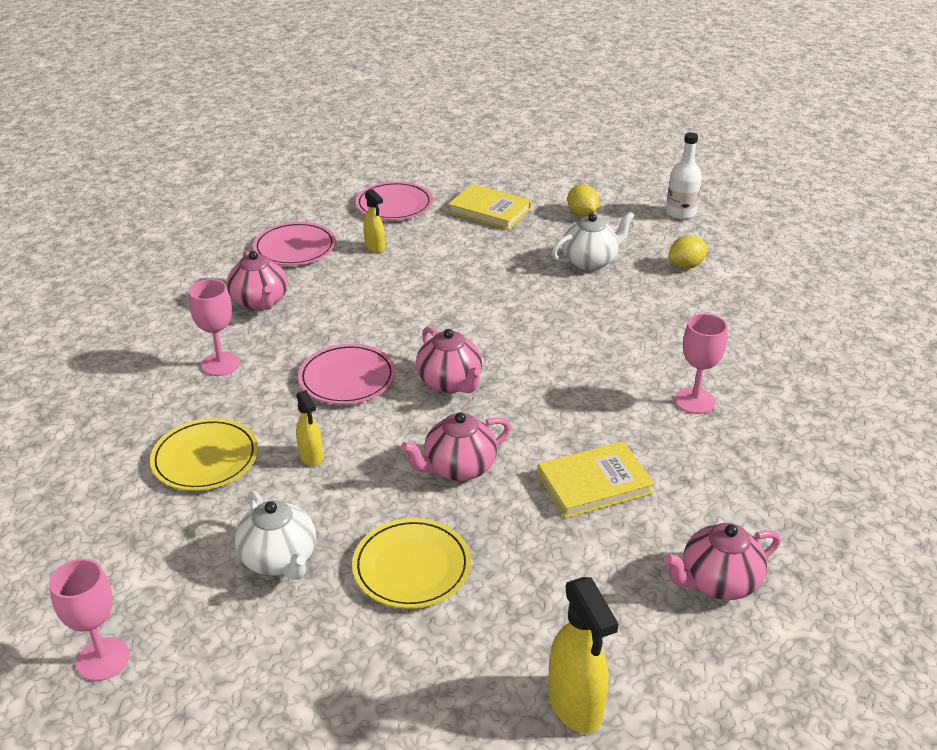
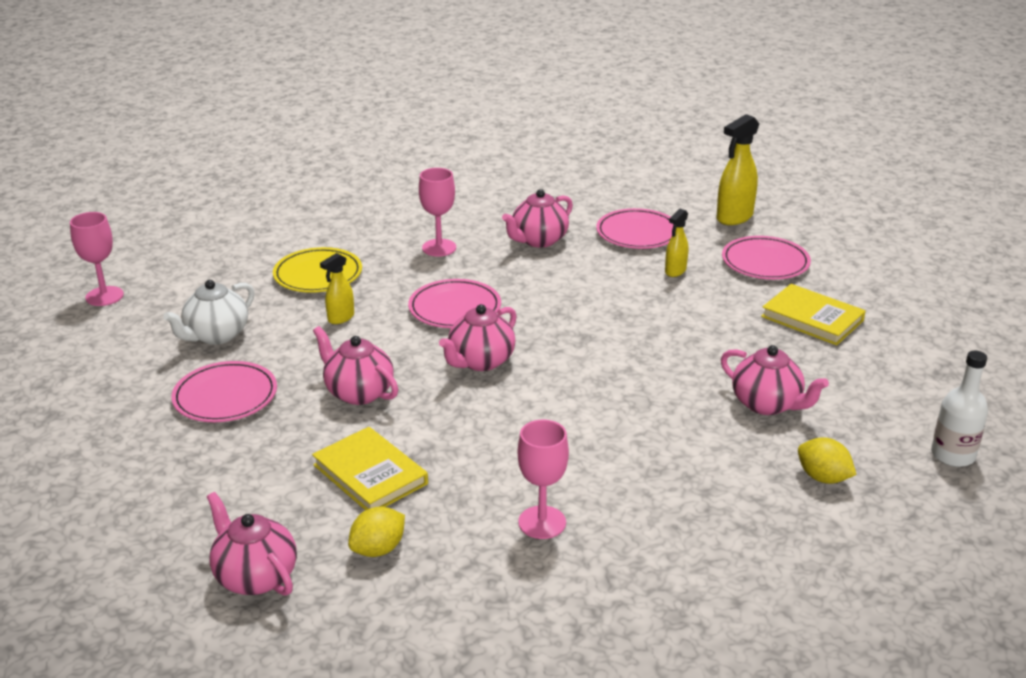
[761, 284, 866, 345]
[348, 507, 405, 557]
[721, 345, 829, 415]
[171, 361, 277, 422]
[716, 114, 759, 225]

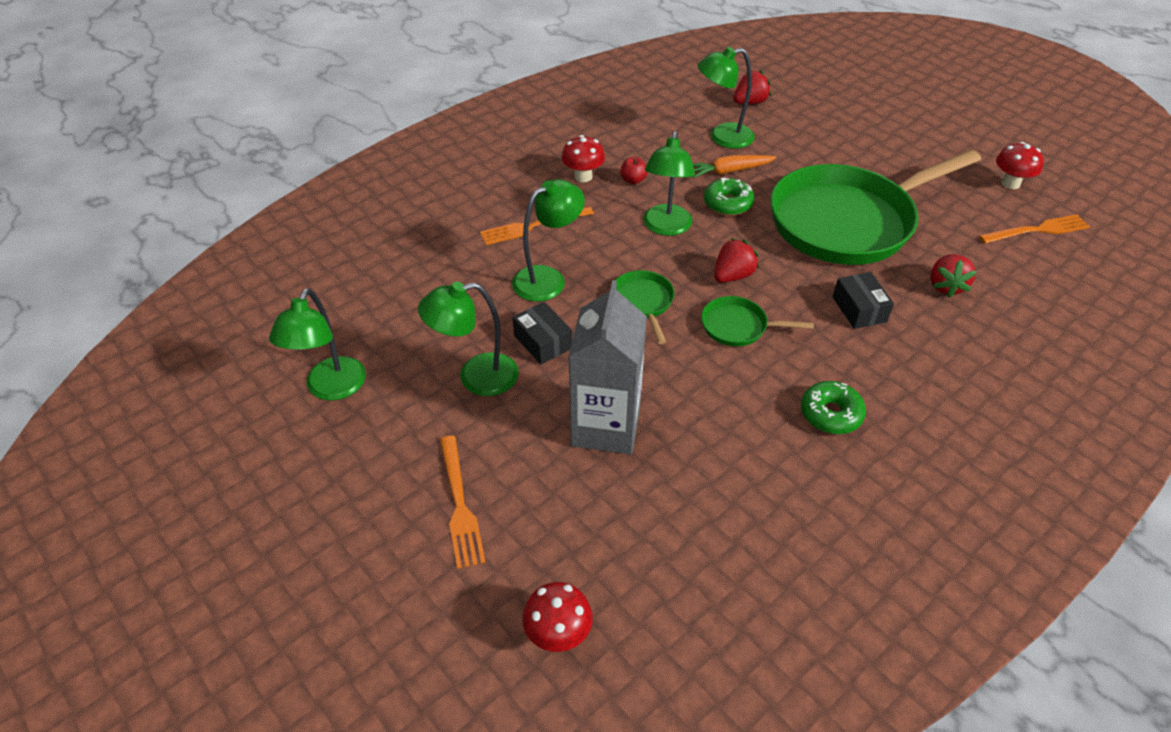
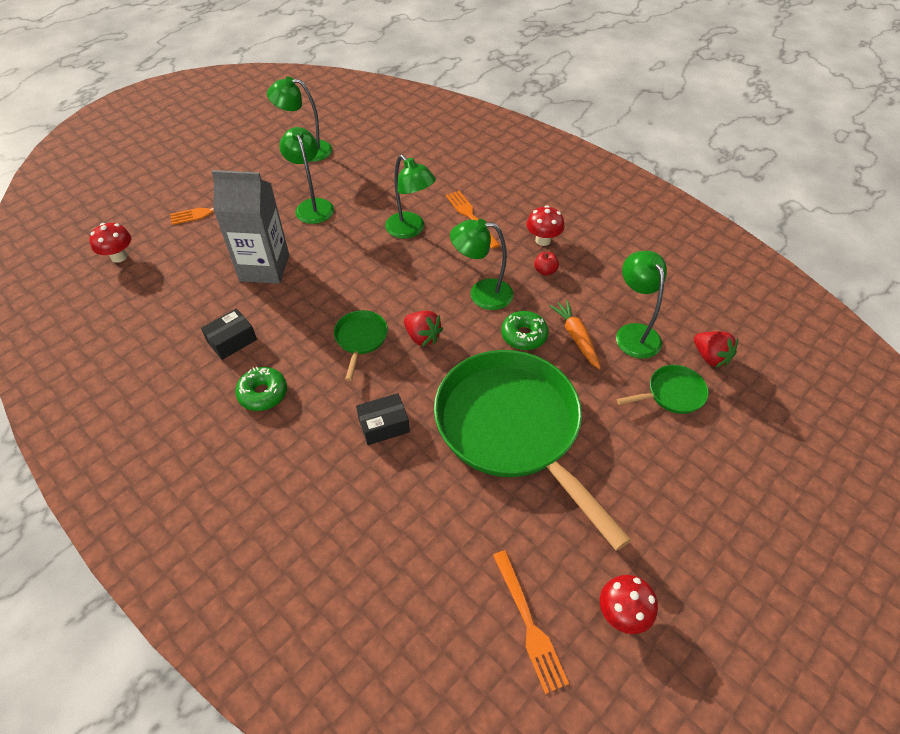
[930, 254, 977, 298] (first image)
[617, 365, 709, 414]
[201, 309, 257, 360]

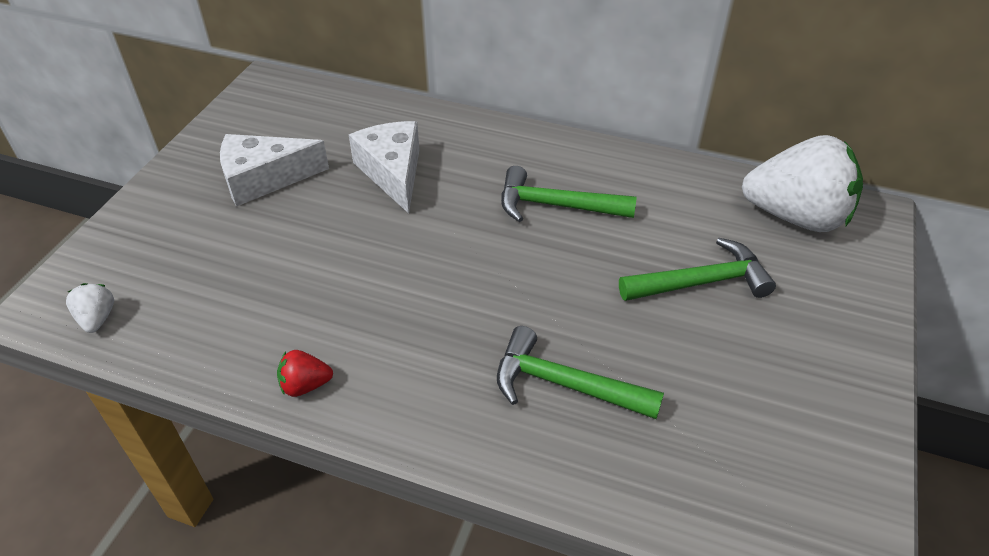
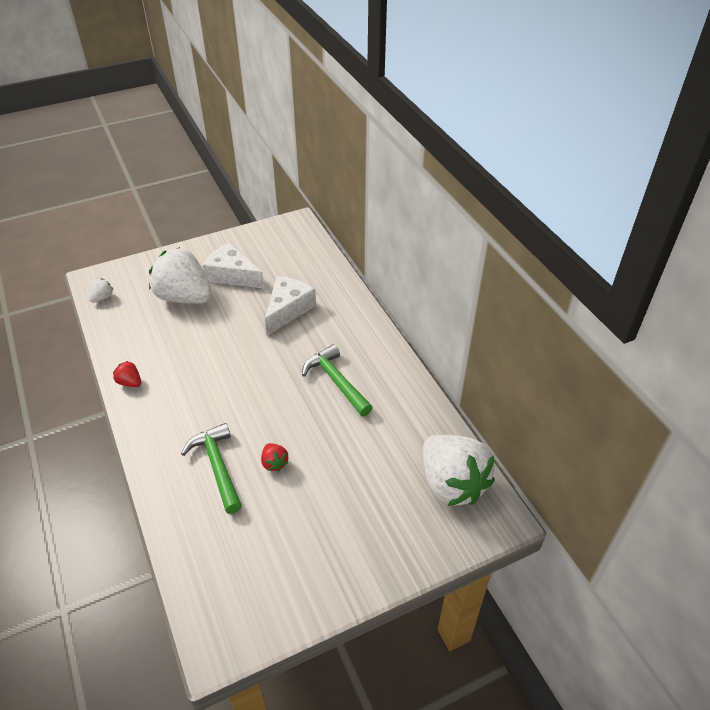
[619, 238, 776, 301] (first image)
[149, 247, 212, 304]
[261, 443, 289, 471]

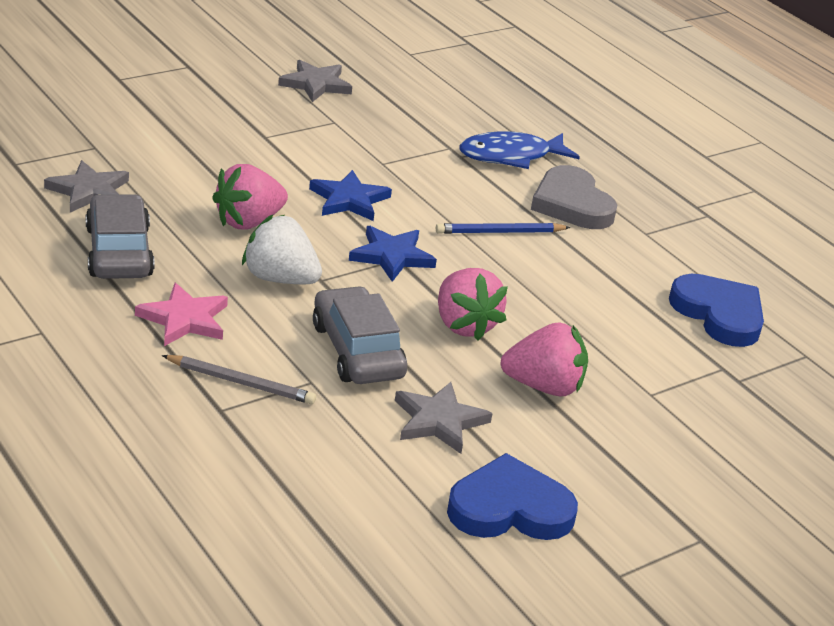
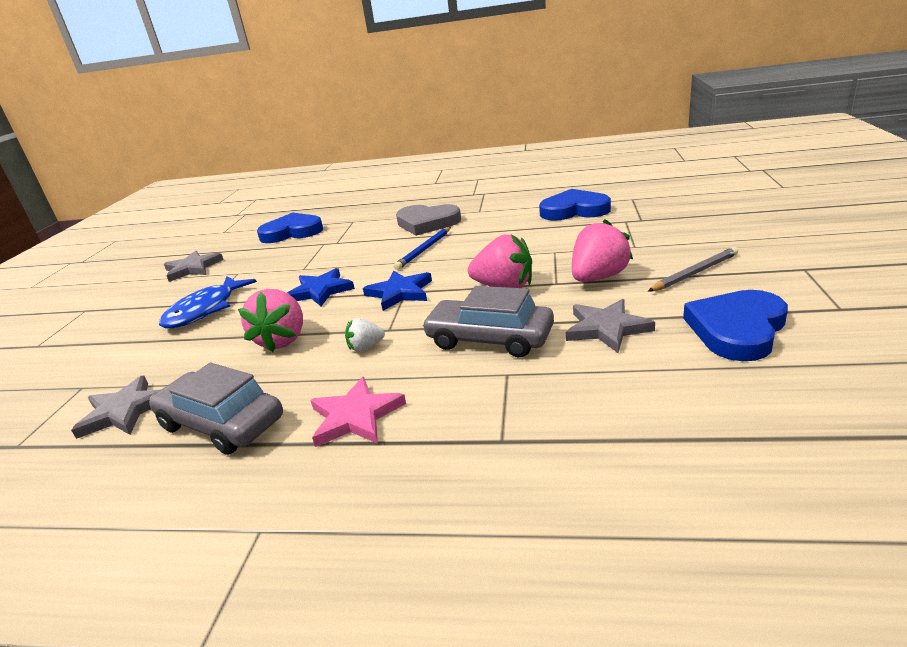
[159, 276, 257, 329]
[345, 318, 385, 351]
[648, 247, 738, 291]
[257, 213, 323, 243]

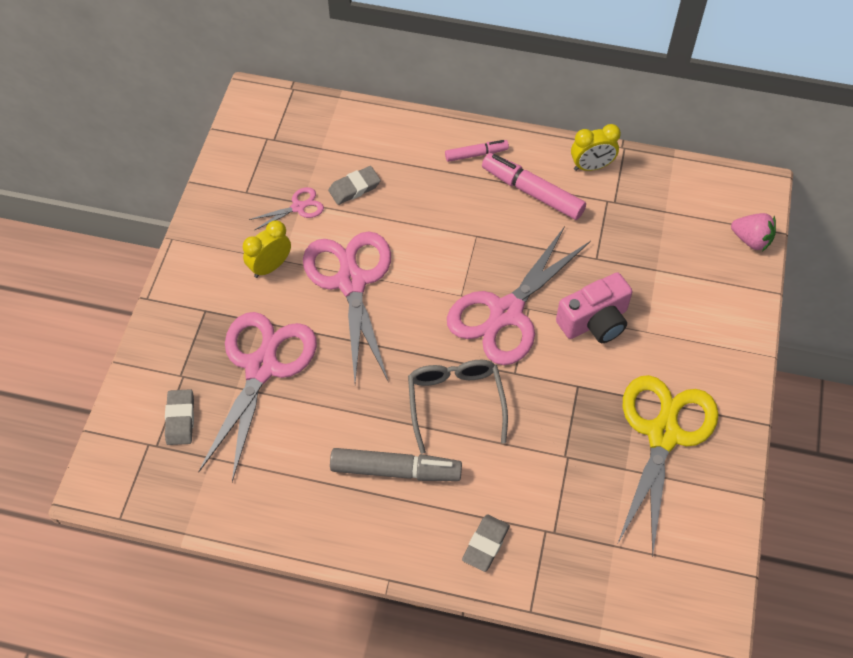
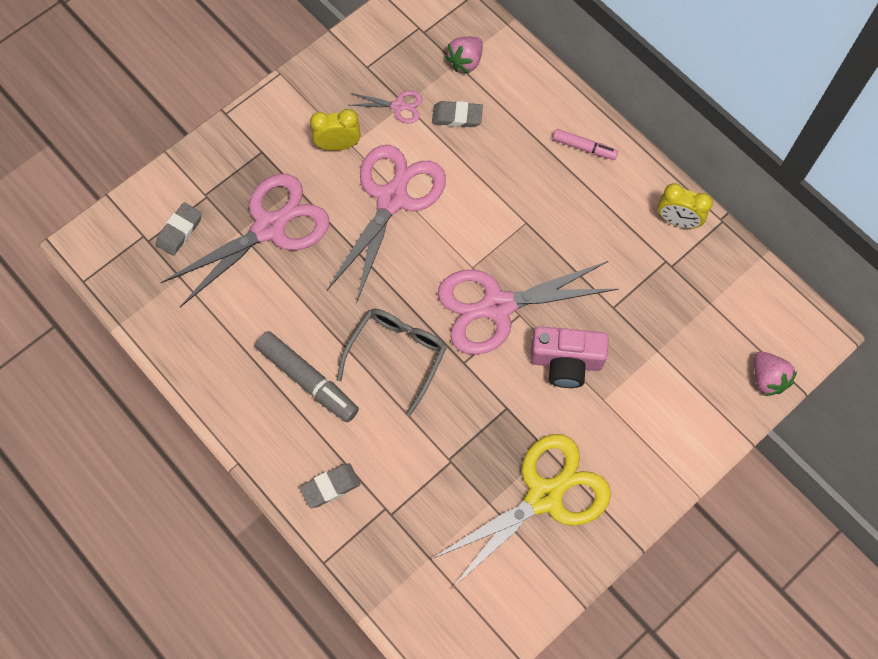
[482, 153, 586, 220] (first image)
[445, 37, 483, 74]

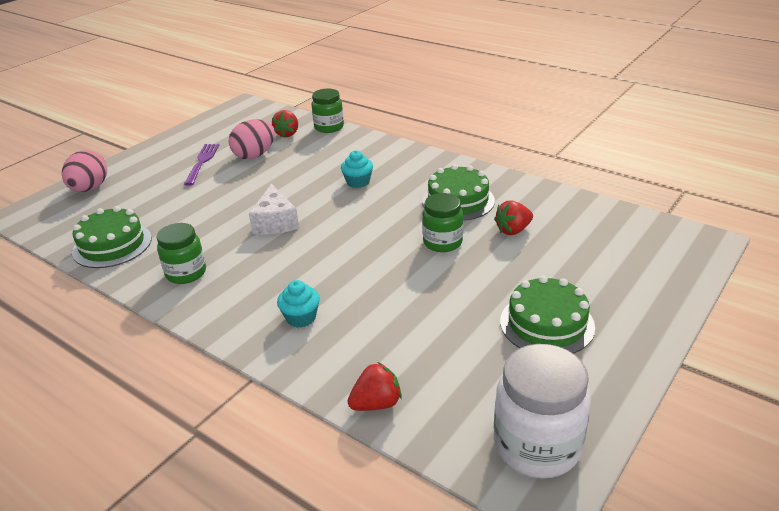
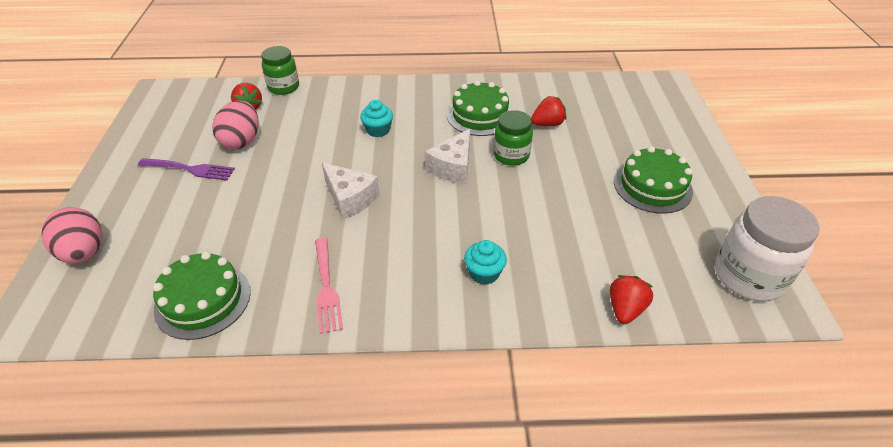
[138, 158, 235, 181]
[531, 96, 566, 126]
[315, 238, 343, 334]
[425, 129, 470, 184]

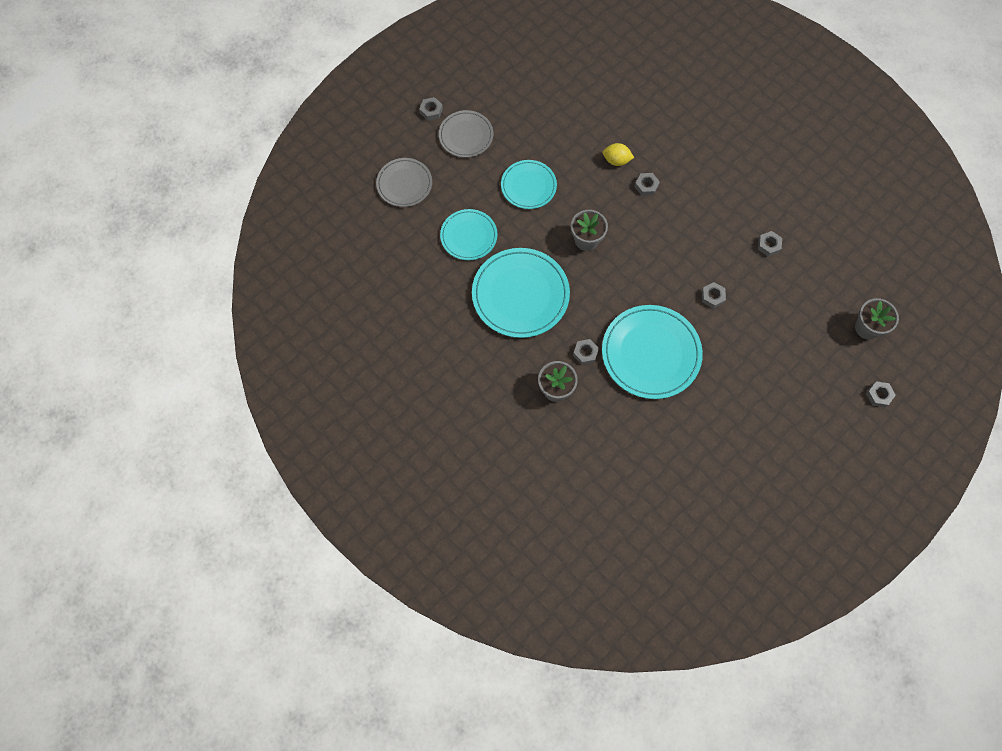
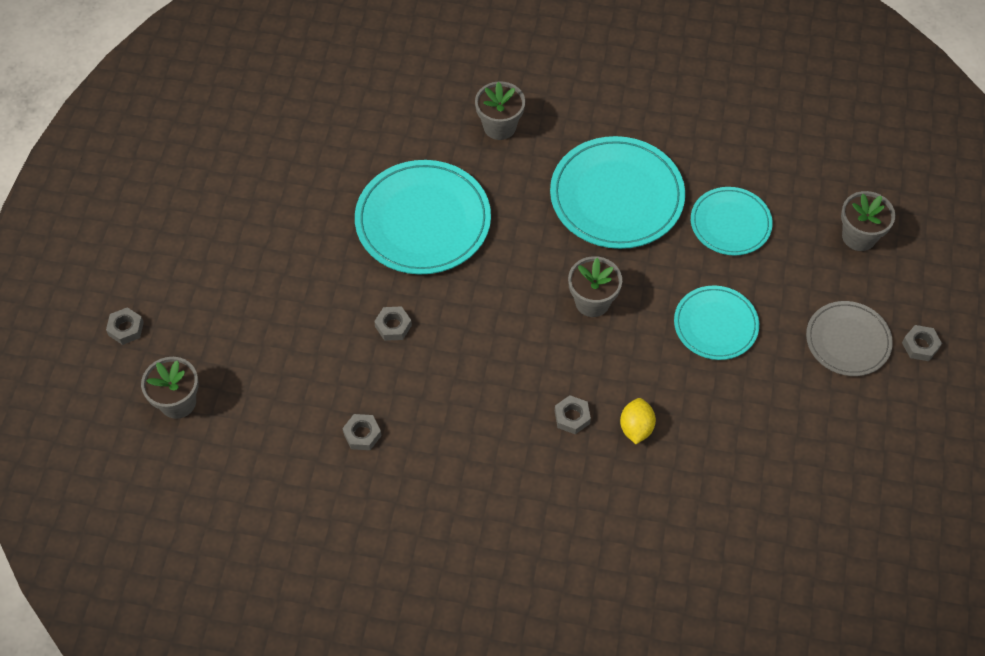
[620, 398, 656, 444]
[841, 191, 895, 251]
[573, 339, 599, 365] (first image)

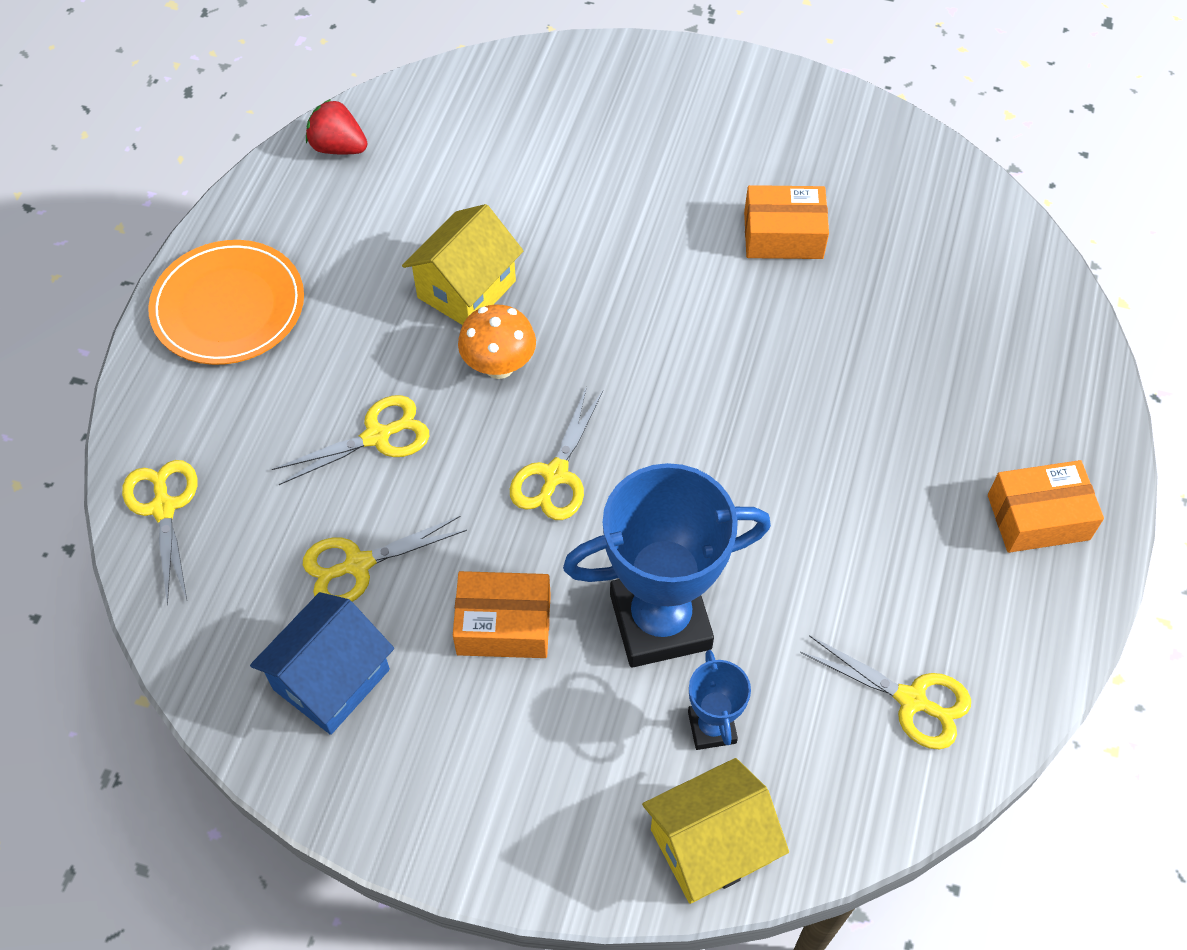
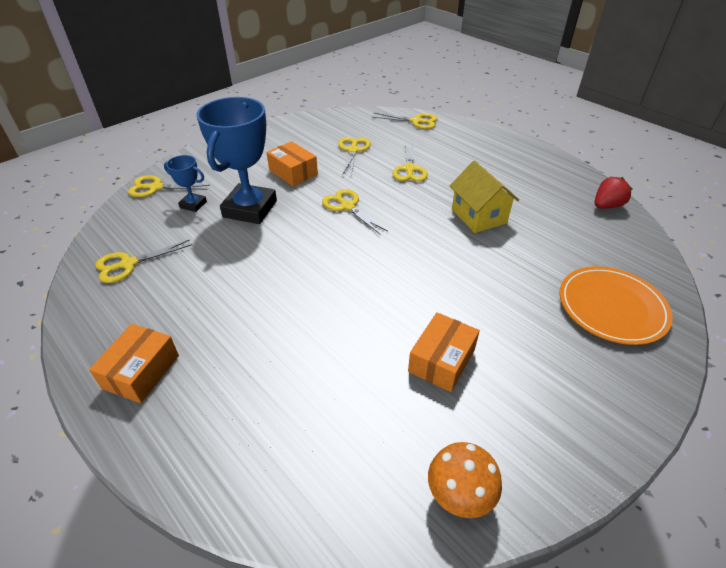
[559, 266, 673, 345]
[428, 442, 502, 518]
[266, 141, 318, 187]
[250, 592, 394, 735] (first image)
[128, 175, 210, 197]

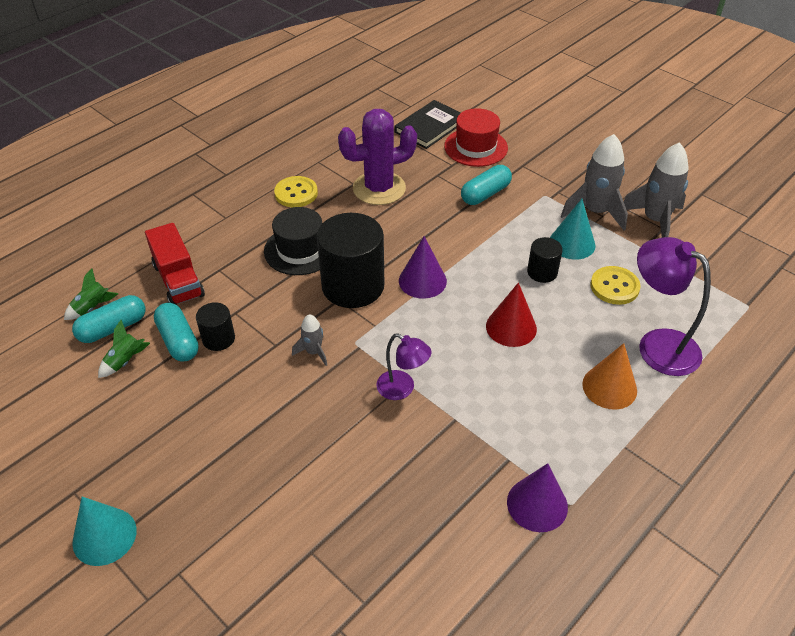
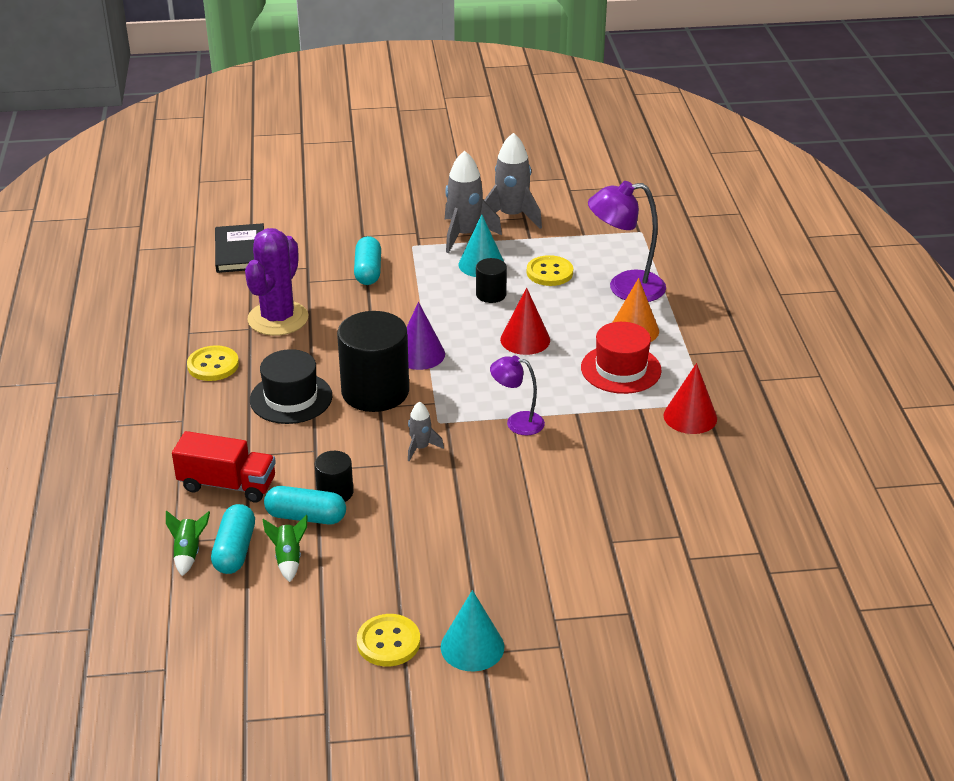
[581, 322, 662, 394]
[490, 356, 545, 435]
[664, 363, 717, 434]
[357, 614, 420, 666]

